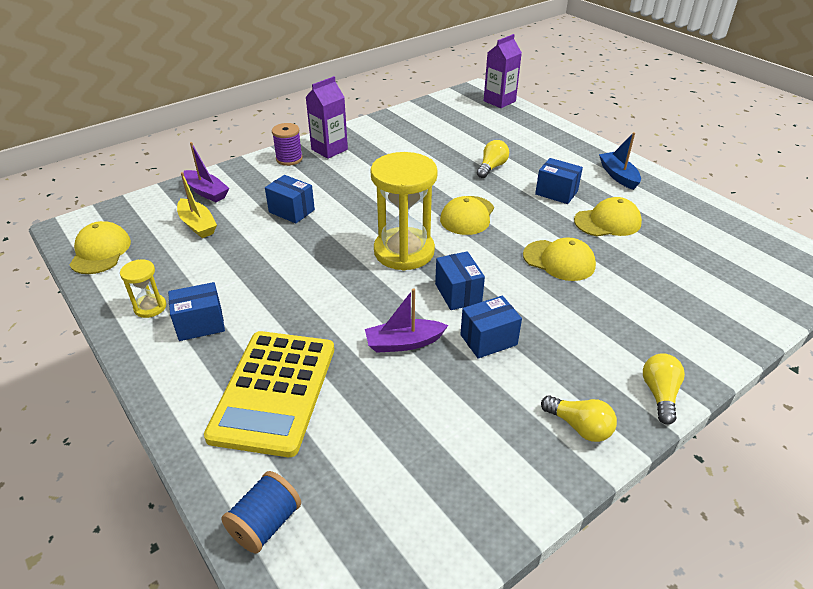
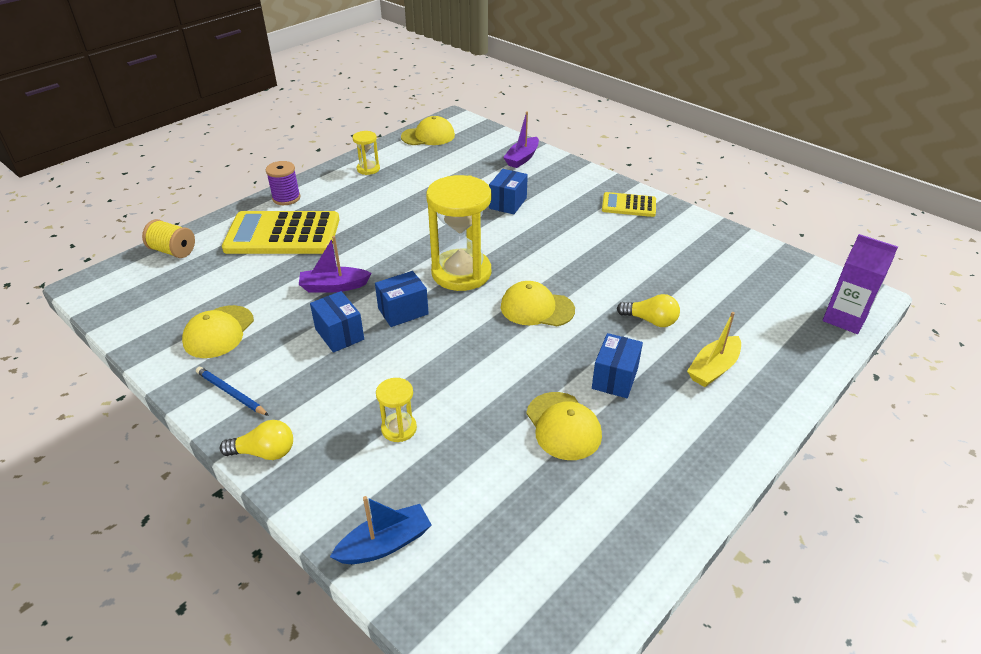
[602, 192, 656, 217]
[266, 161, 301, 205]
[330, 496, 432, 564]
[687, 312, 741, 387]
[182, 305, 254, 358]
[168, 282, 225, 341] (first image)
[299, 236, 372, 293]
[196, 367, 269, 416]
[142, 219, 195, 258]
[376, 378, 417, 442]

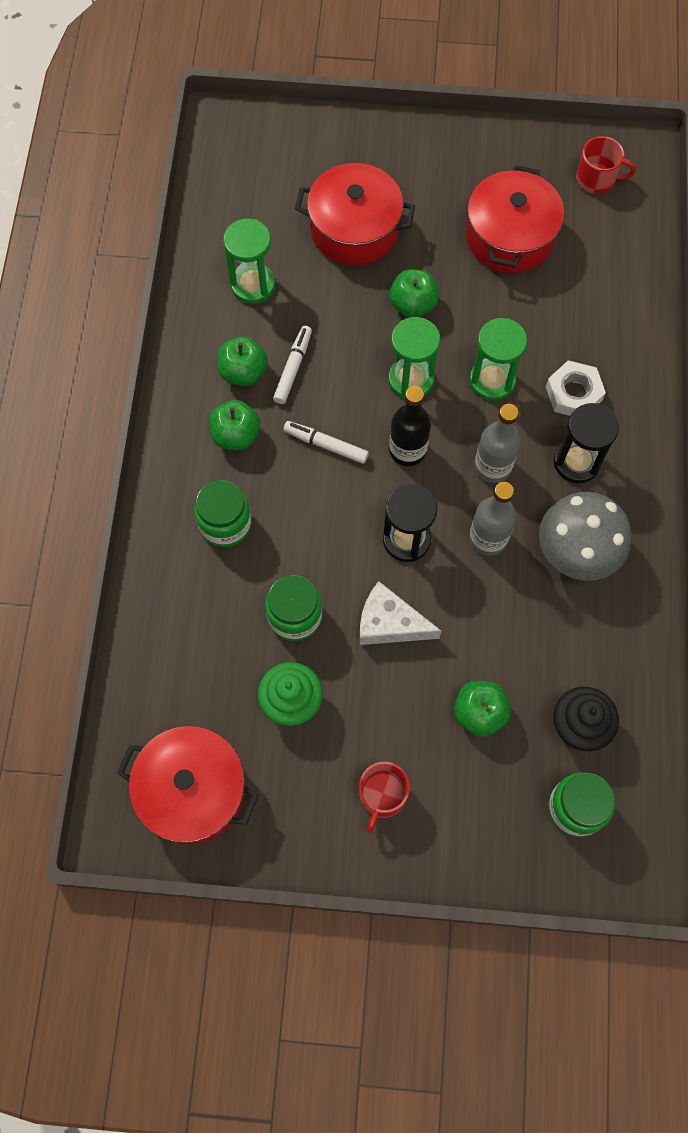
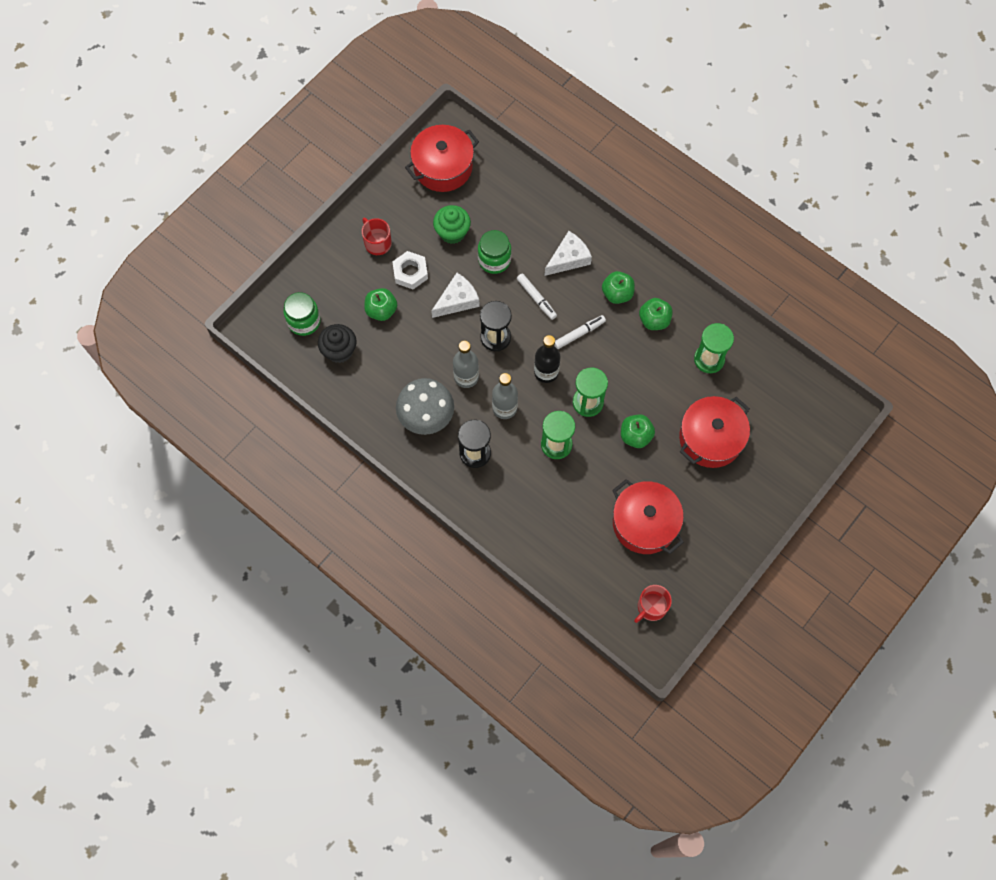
[517, 273, 557, 320]
[392, 251, 428, 289]
[544, 231, 592, 276]

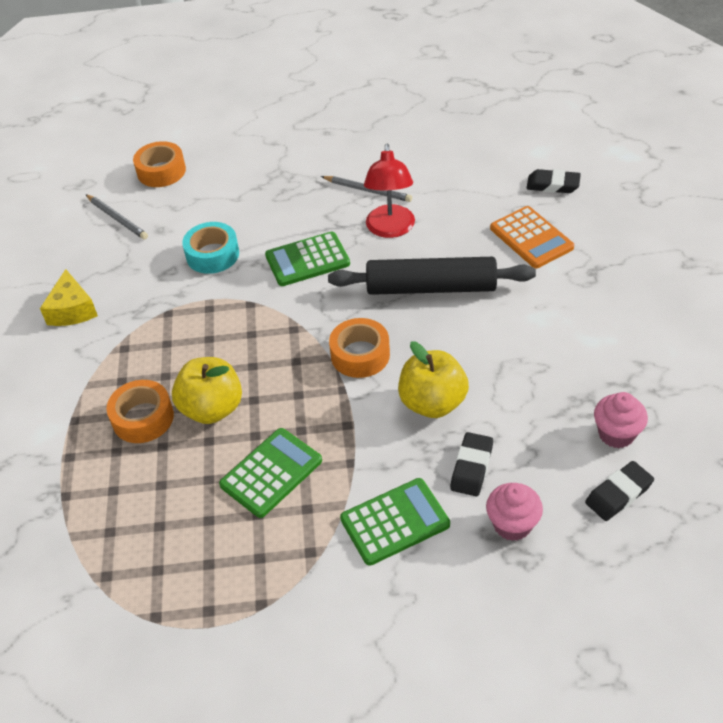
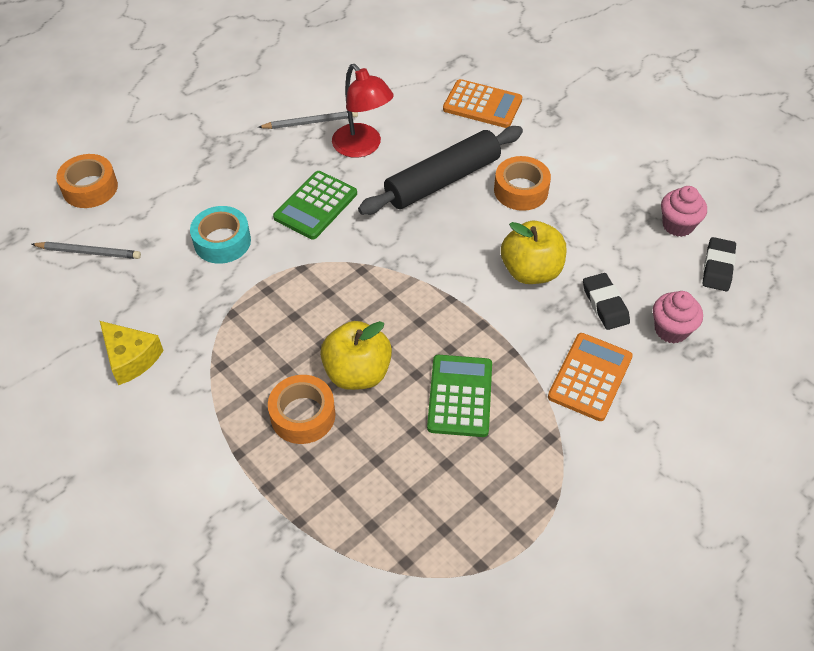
[527, 169, 581, 193] (first image)
[494, 156, 551, 211]
[548, 333, 633, 421]

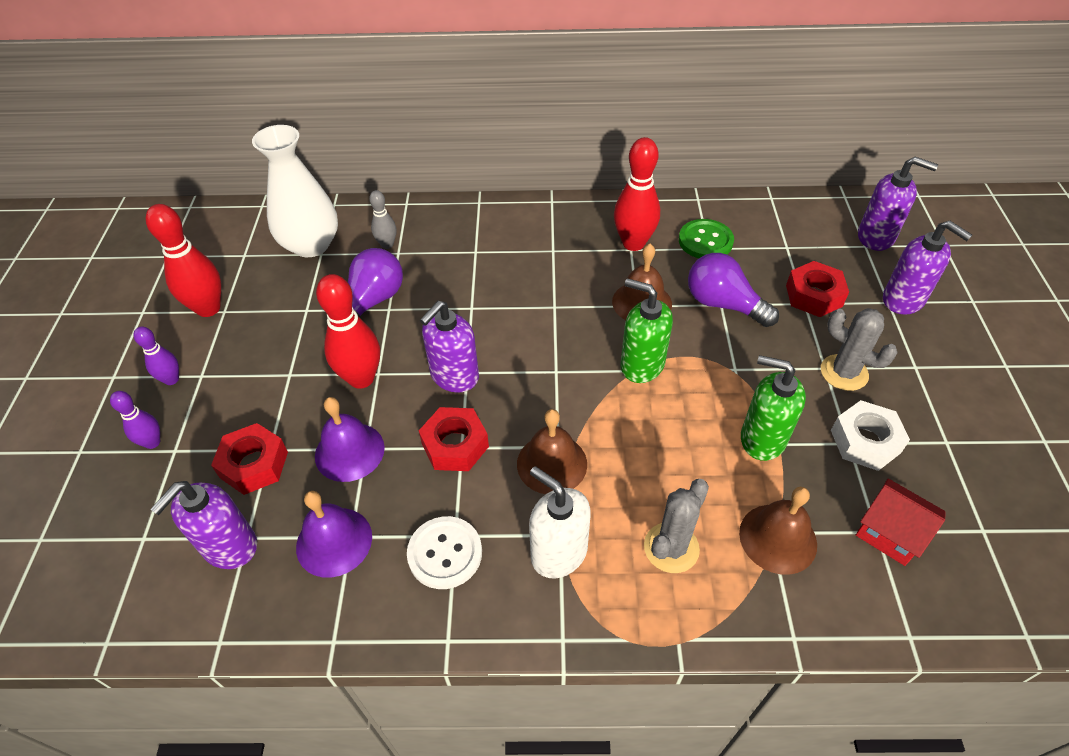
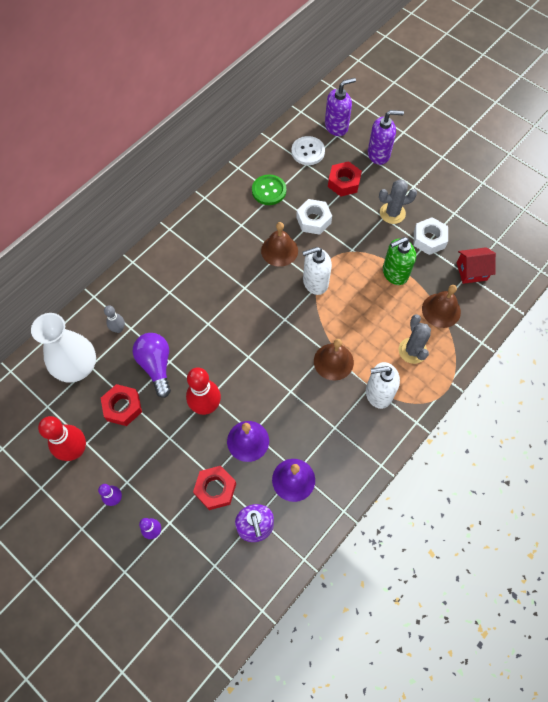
[614, 137, 660, 251] (first image)
[296, 199, 332, 235]
[302, 247, 332, 295]
[420, 301, 479, 393] (first image)
[101, 384, 142, 426]
[291, 136, 325, 165]

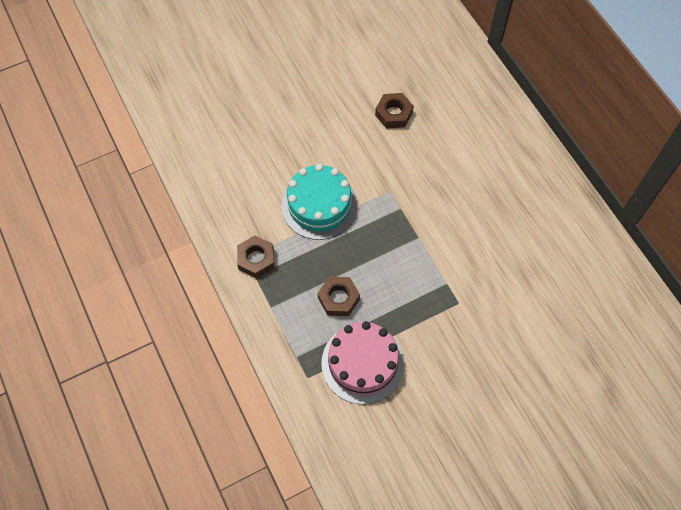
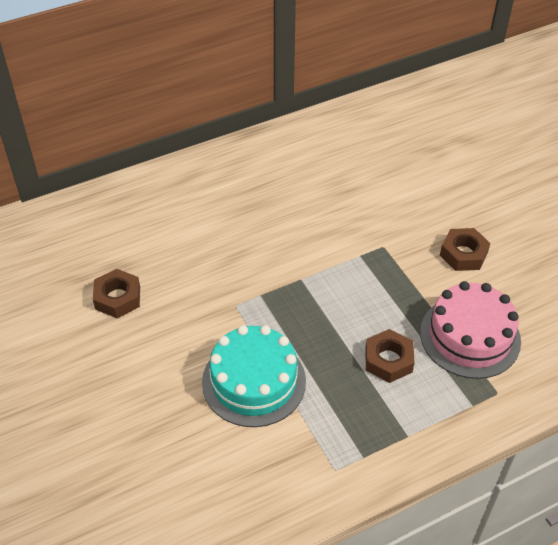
[440, 228, 490, 271]

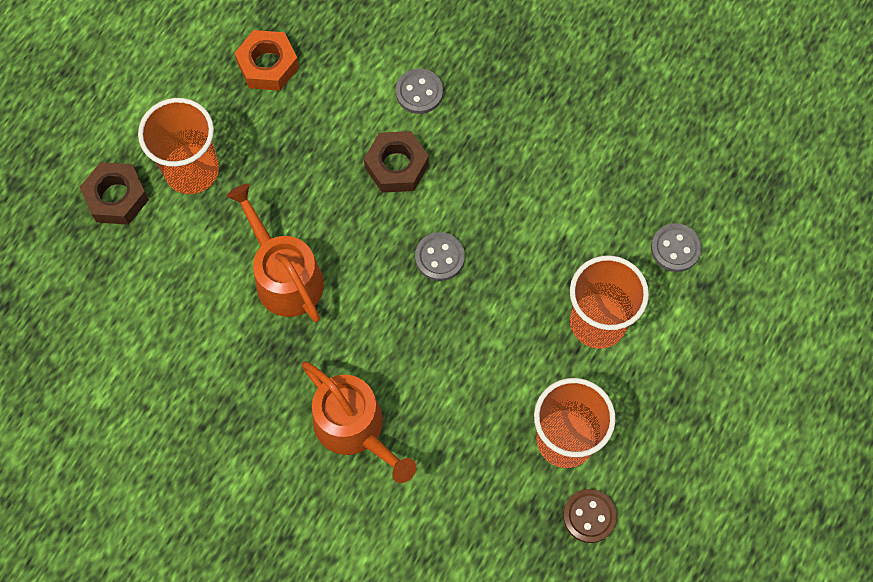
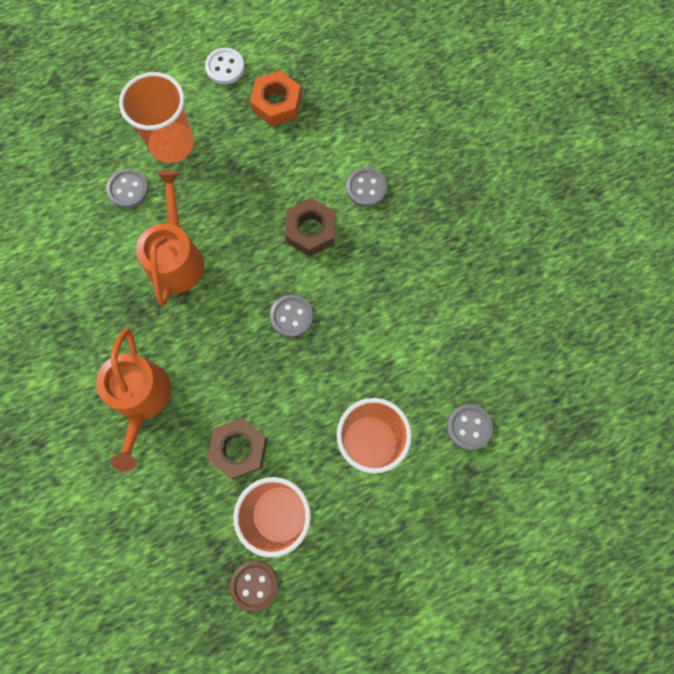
[207, 418, 267, 479]
[205, 48, 245, 84]
[106, 169, 149, 208]

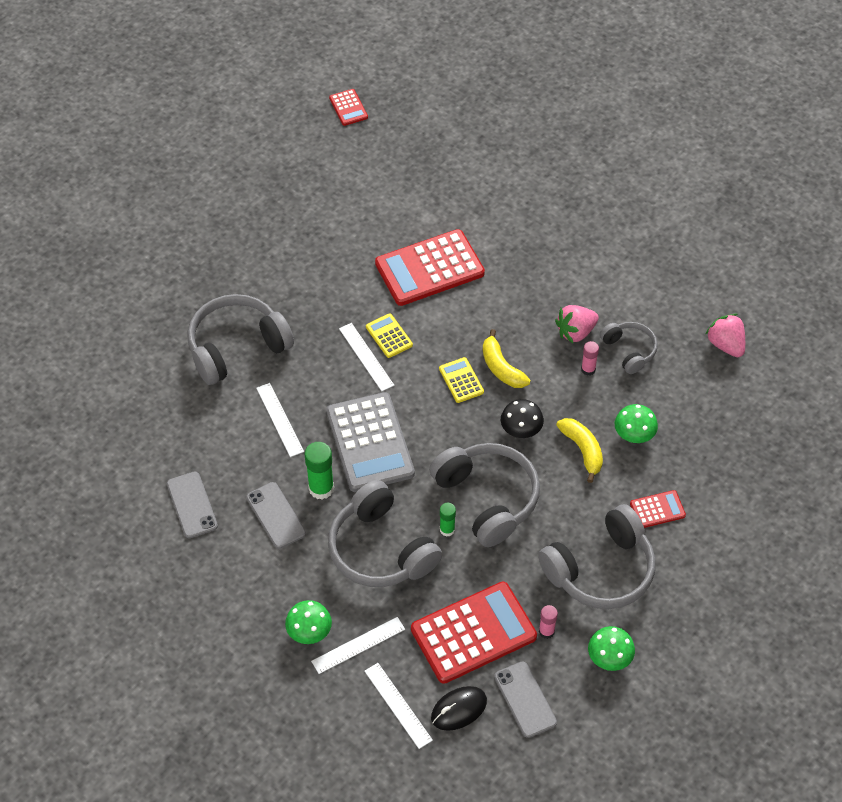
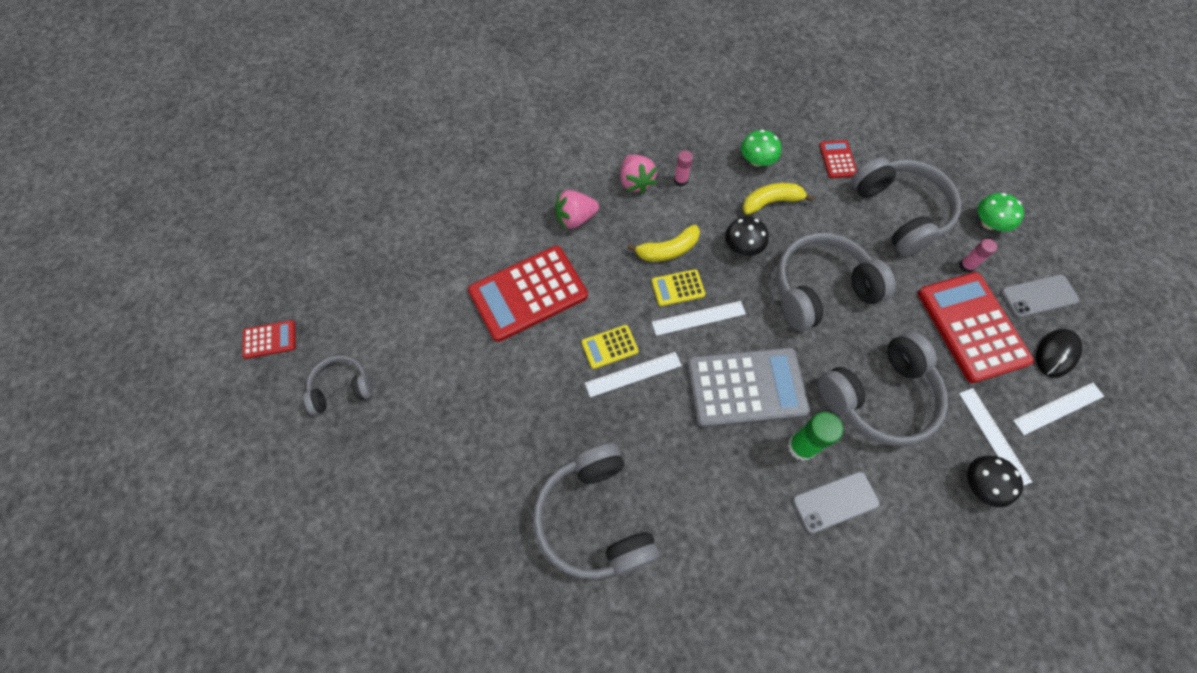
[468, 246, 588, 342]
[555, 190, 599, 229]
[304, 355, 373, 415]
[652, 301, 746, 336]
[167, 472, 218, 538] (first image)
[440, 503, 456, 537] (first image)
[967, 456, 1023, 507]
[1036, 329, 1083, 378]

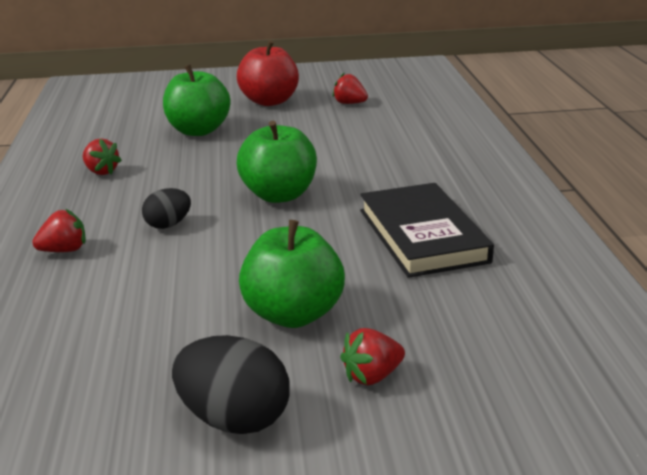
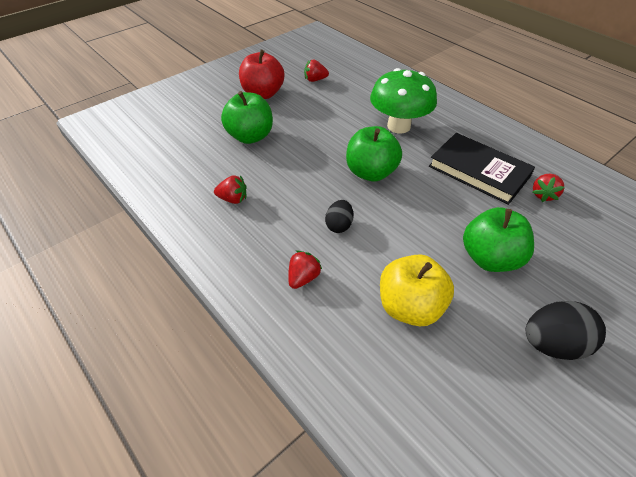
[533, 174, 565, 202]
[370, 68, 437, 134]
[380, 254, 454, 326]

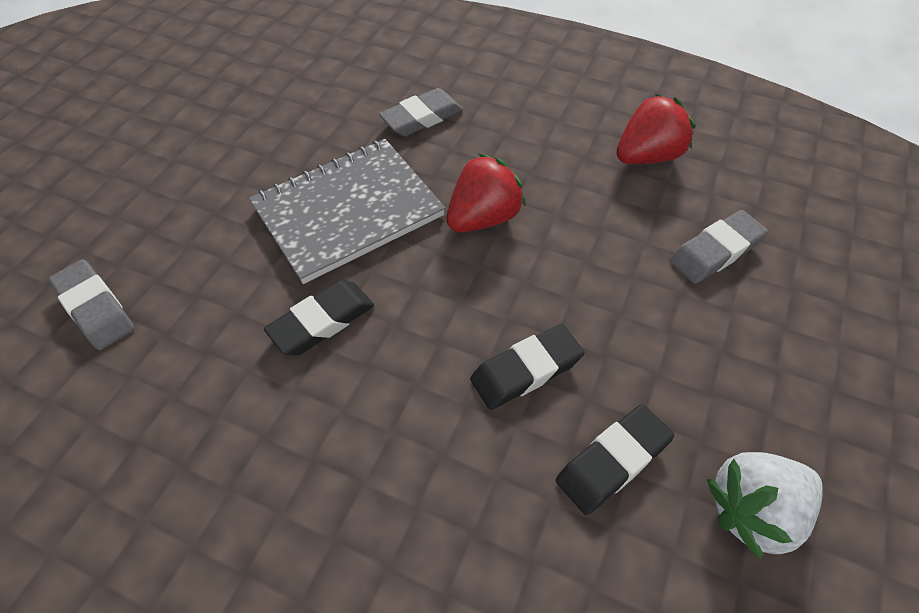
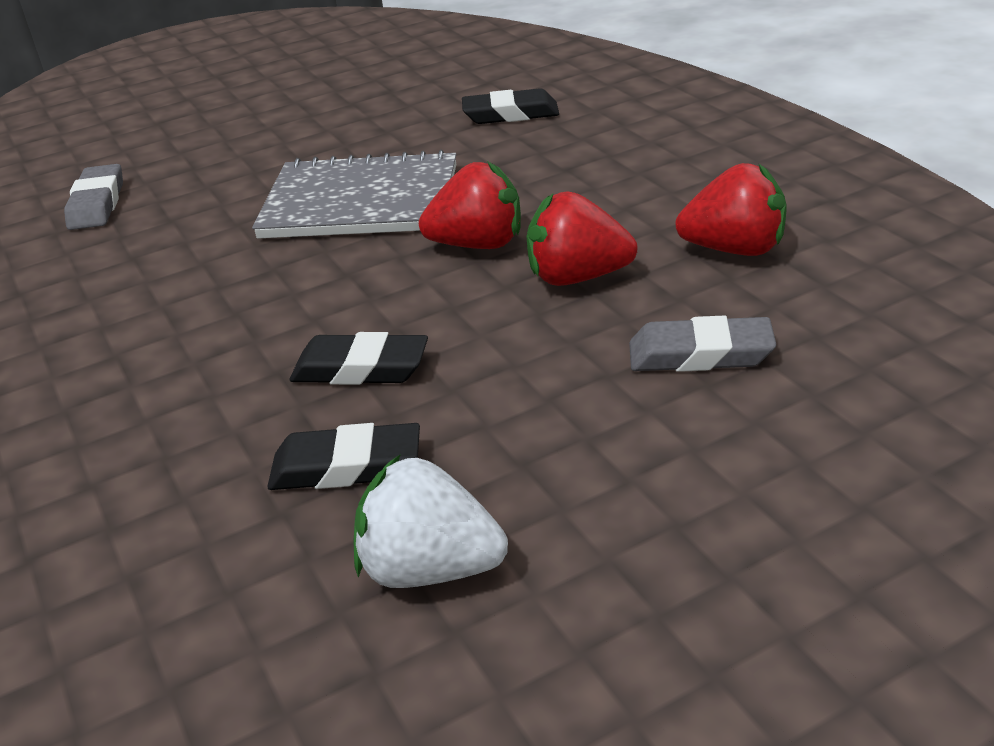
[379, 88, 463, 136] (first image)
[462, 88, 559, 124]
[526, 191, 638, 286]

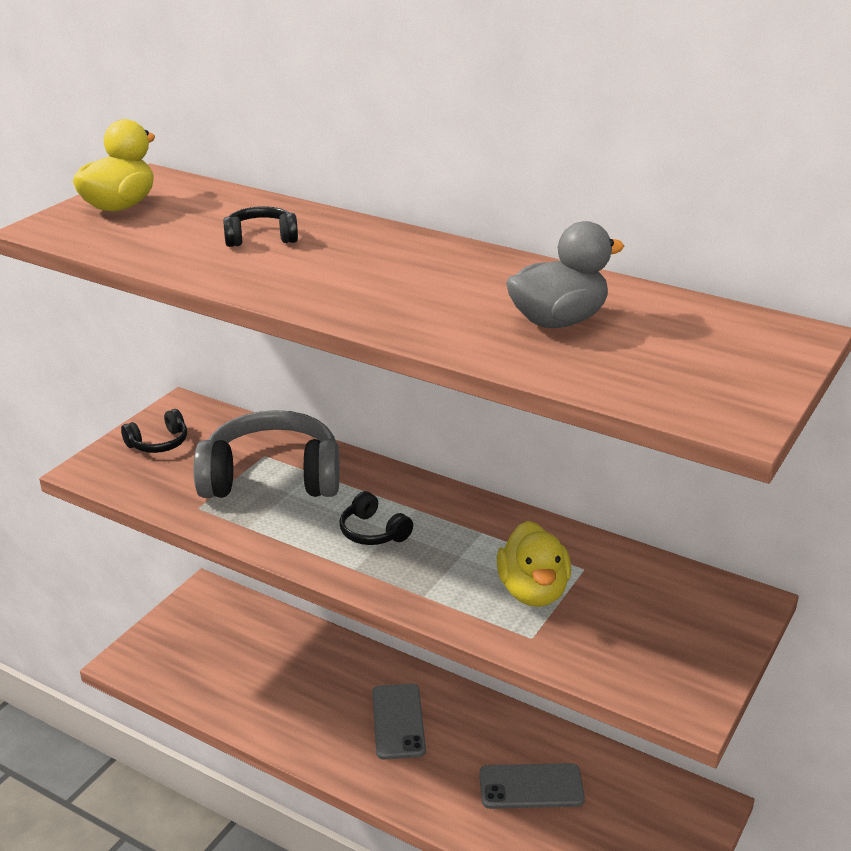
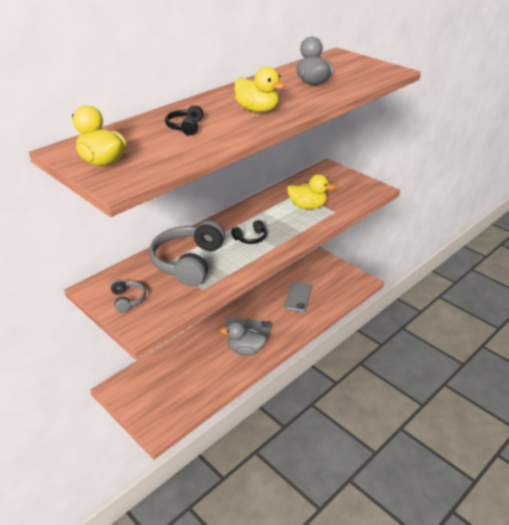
[110, 279, 146, 313]
[234, 66, 285, 112]
[220, 321, 267, 356]

